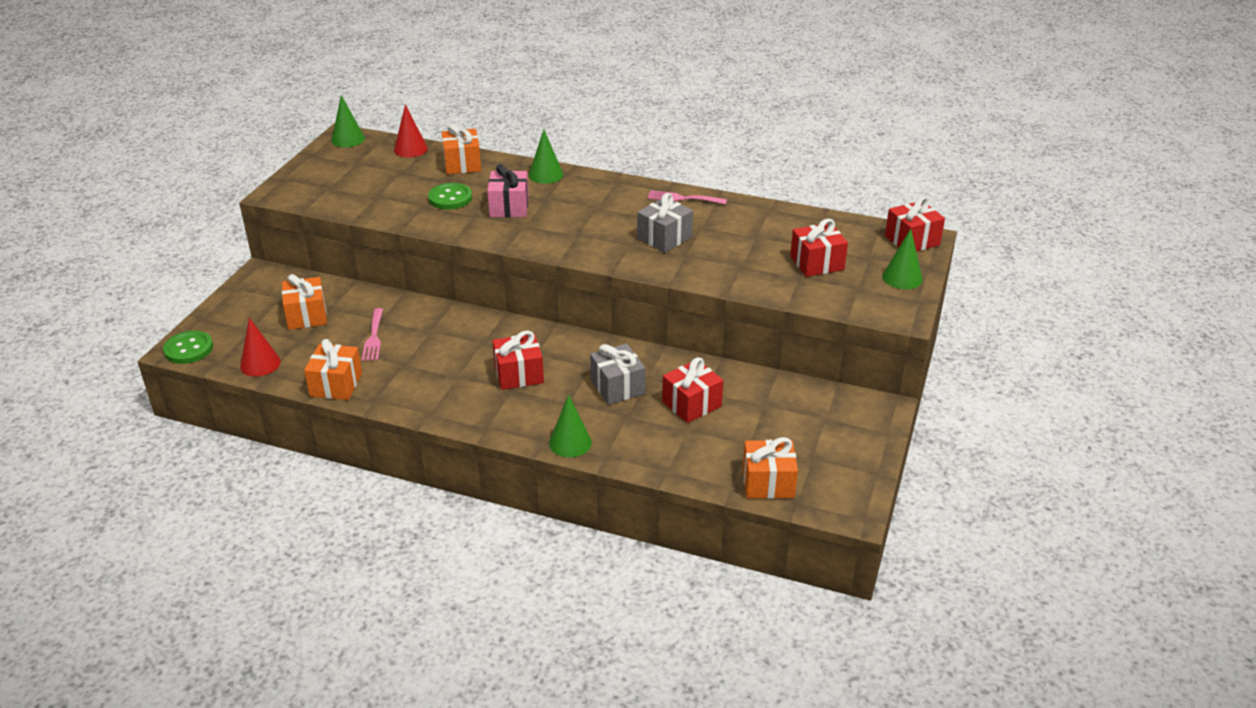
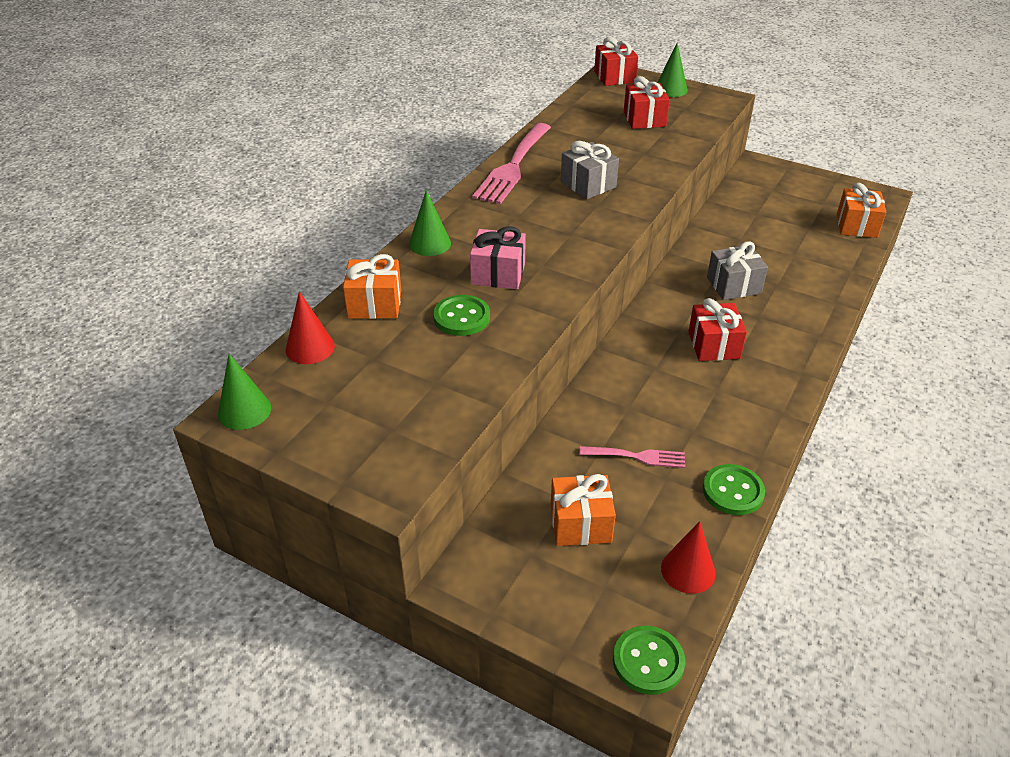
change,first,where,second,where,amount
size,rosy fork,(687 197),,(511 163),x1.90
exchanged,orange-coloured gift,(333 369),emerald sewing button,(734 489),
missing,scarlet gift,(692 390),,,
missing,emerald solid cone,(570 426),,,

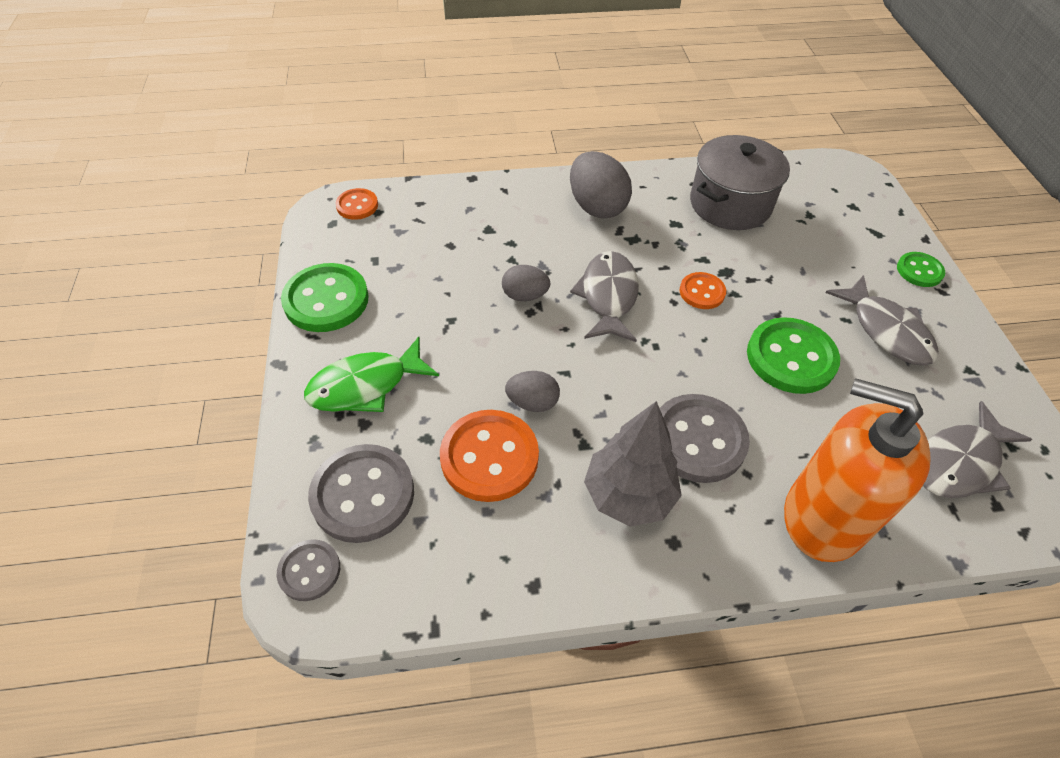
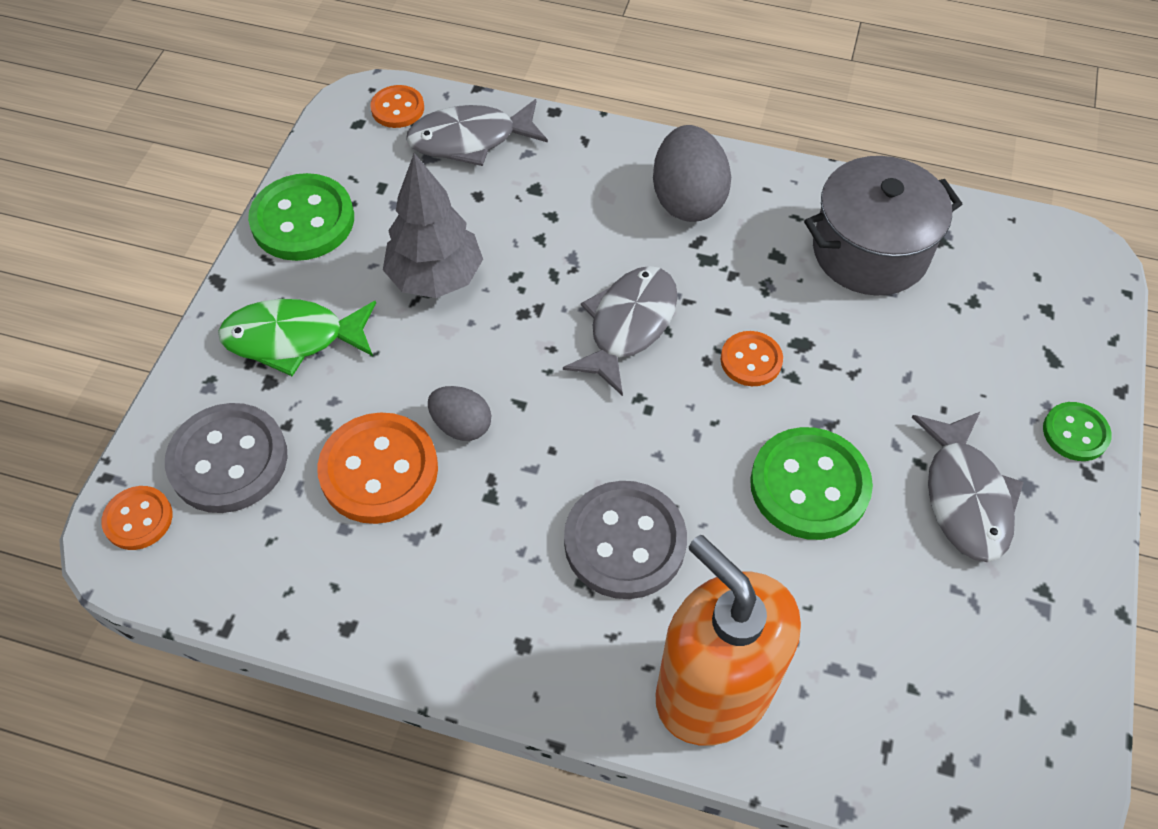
change,first,where,second,where,amount
missing,ash-grey egg,(526 283),,,
relocated,ash-grey tree,(633 463),,(433 225),
relocated,ash-grey fish,(977 449),,(477 132),
colour,ash-grey sewing button,(308 570),orange-coloured sewing button,(137 518),

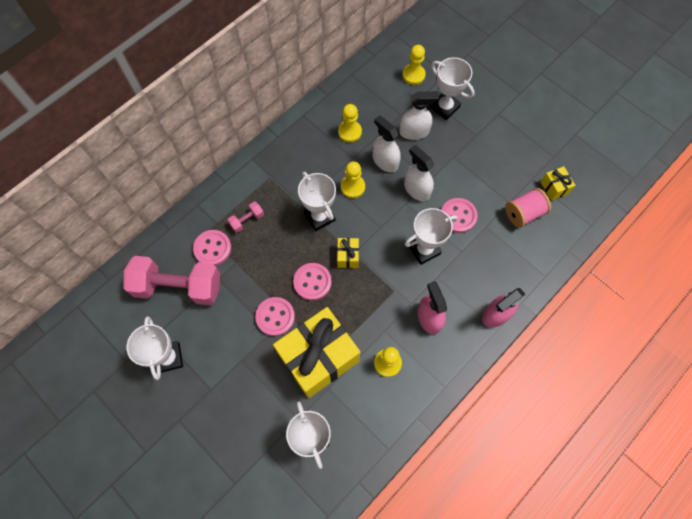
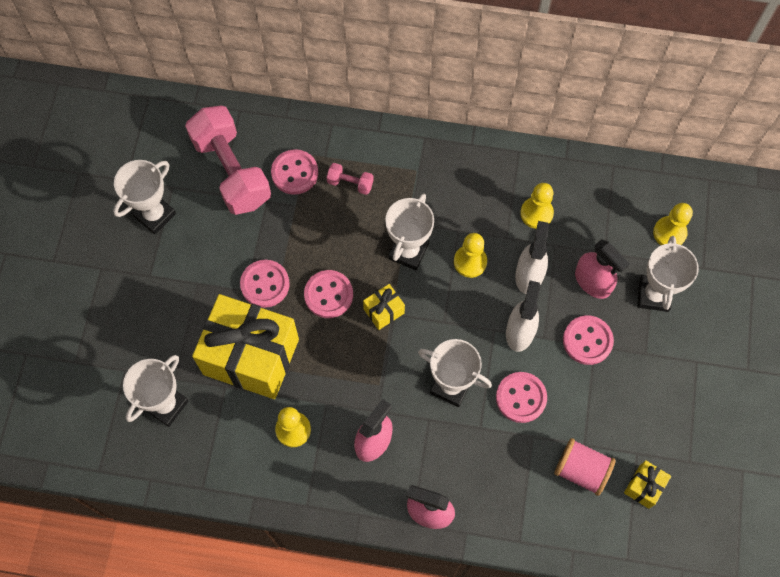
change,first,where,second,where,amount
colour,pure white spray cleaner,(419 115),rosy spray cleaner,(602 269),
appeared,,,rosy sewing button,(588 340),

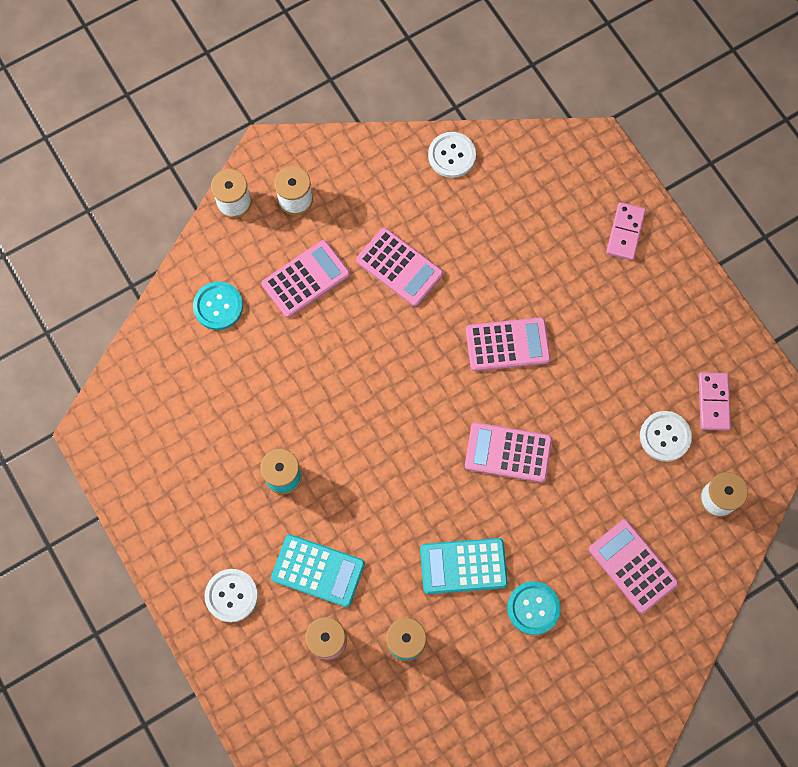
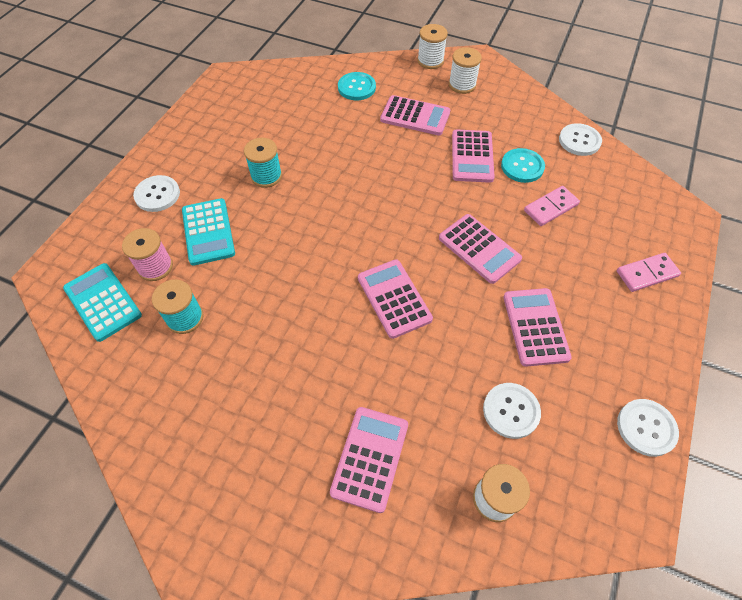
change,first,where,second,where,amount
relocated,rosy domino,(715 401),,(552 206),
relocated,teal pocket calculator,(464 566),,(102 302),
relocated,teal sewing button,(534 608),,(523 165),
appeared,,,rosy pocket calculator,(537 327),
appeared,,,pure white sewing button,(648 428),

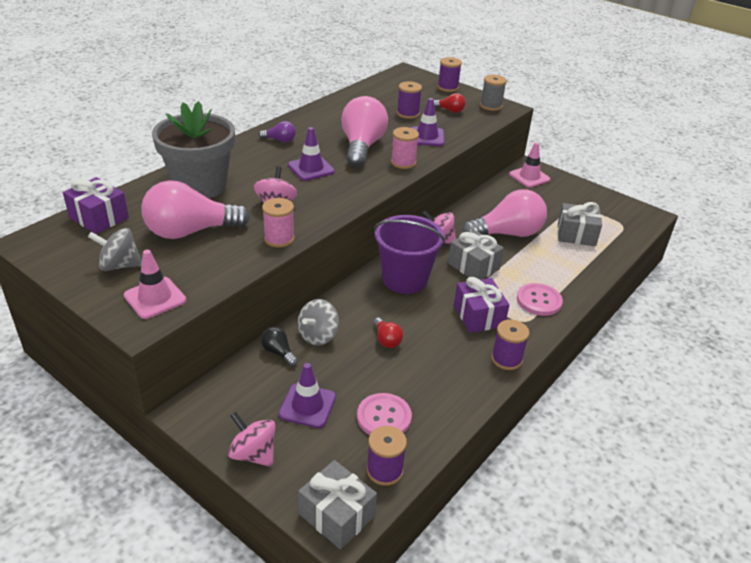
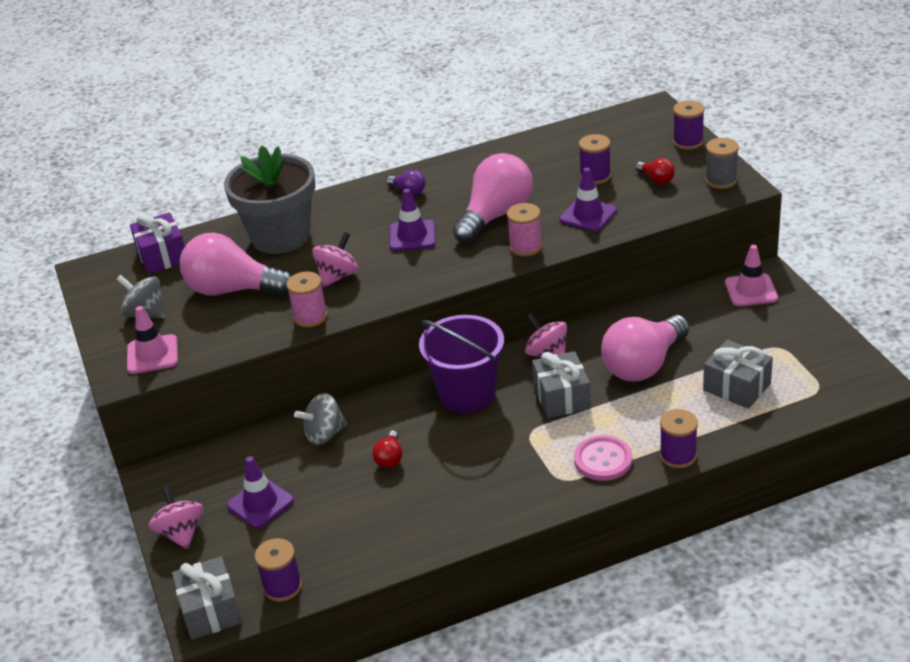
change,first,where,second,where,amount
spun,rosy lightbulb,(504 213),,(645 348),120 degrees clockwise
missing,violet gift,(481 305),,,
relocated,violet bobbin,(510 345),,(679 438),
missing,ebony lightbulb,(279 346),,,
missing,rosy sewing button,(384 414),,,

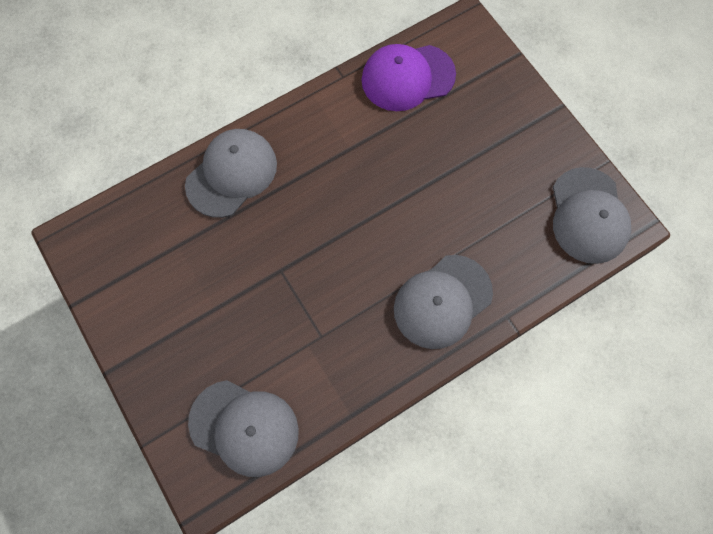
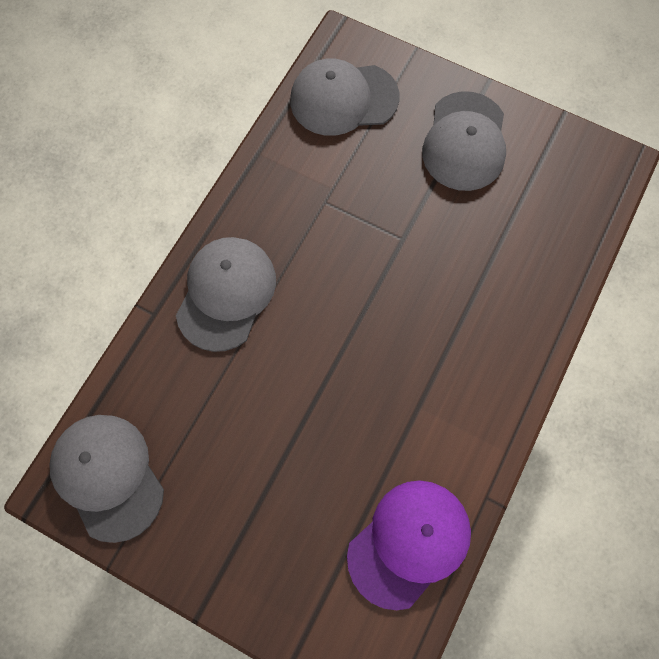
change,first,where,second,where,amount
relocated,ash-grey baseball cap,(231 173),,(464 141),

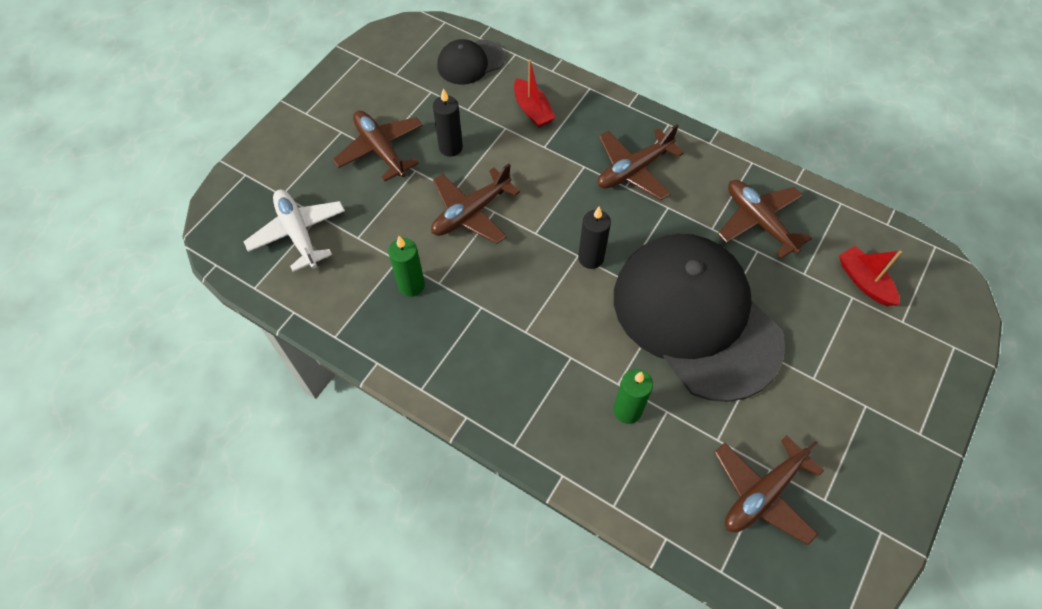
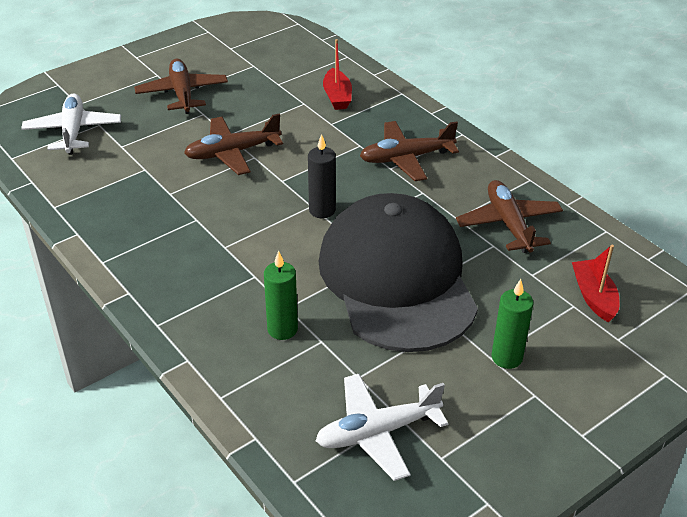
change,first,where,second,where,amount
missing,ebony baseball cap,(471 62),,,
missing,ebony candle,(448 122),,,
relocated,emerald candle,(406 266),,(512 324),
colour,dark brown aeroplane,(769 490),pure white aeroplane,(382 427),

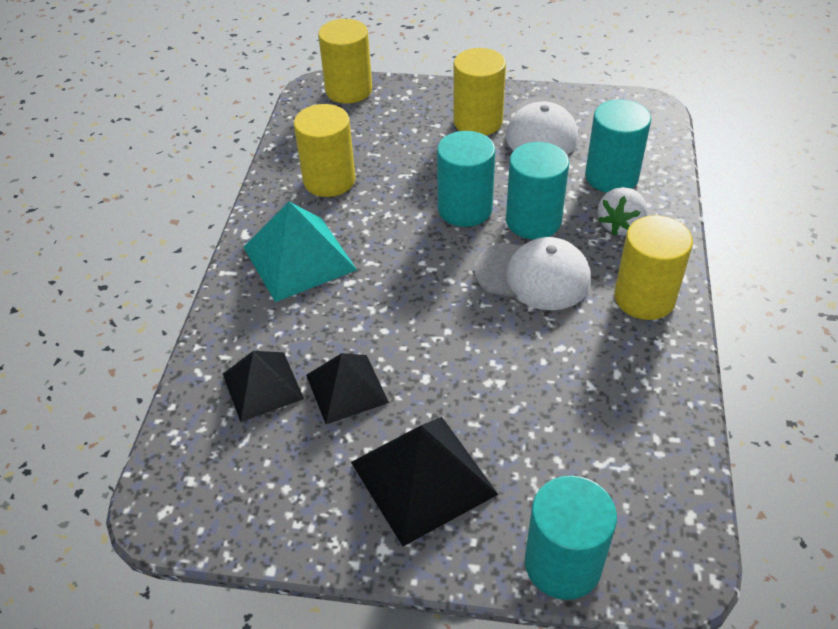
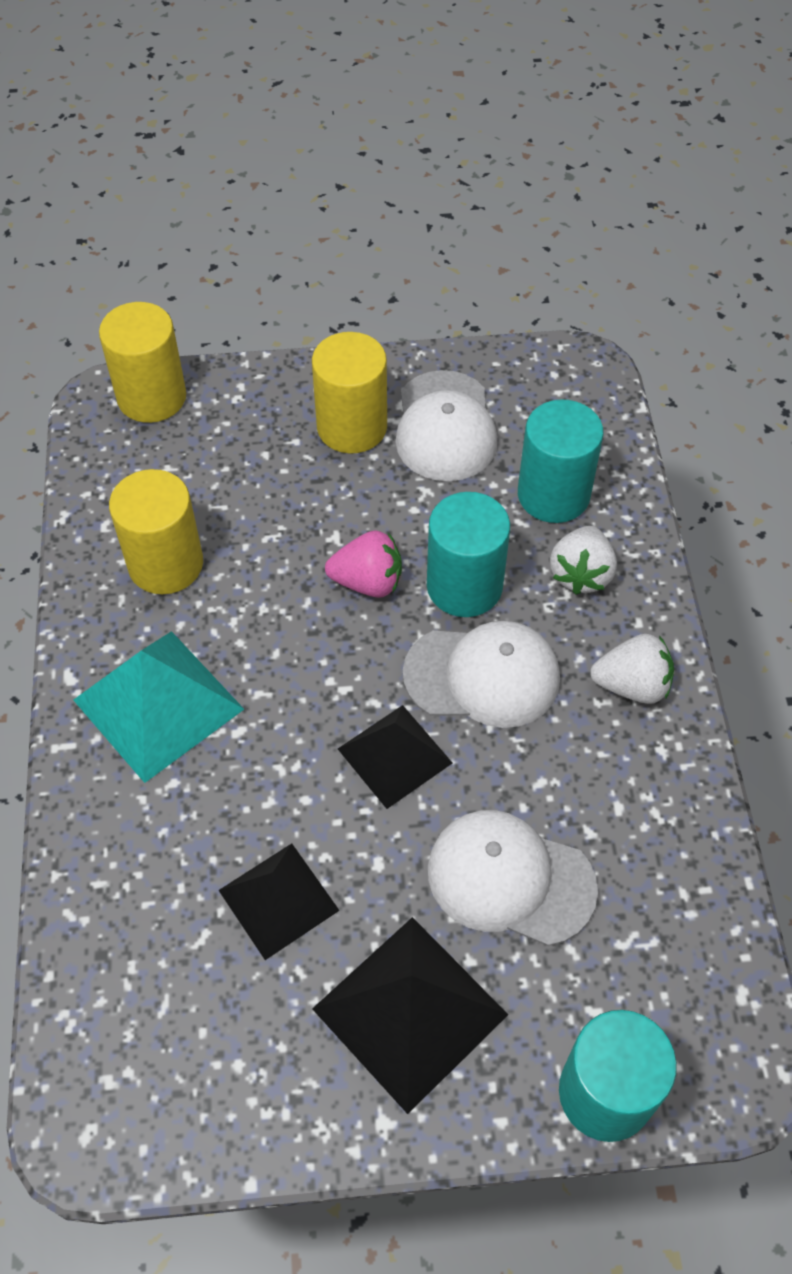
change,first,where,second,where,amount
exchanged,teal cylinder shape,(466 179),rosy strawberry,(363 564),
exchanged,yellow cylinder shape,(653 267),pure white strawberry,(632 669),
relocated,ebony pyramid shape,(263 386),,(395 757),
appeared,,,pure white baseball cap,(513 878),

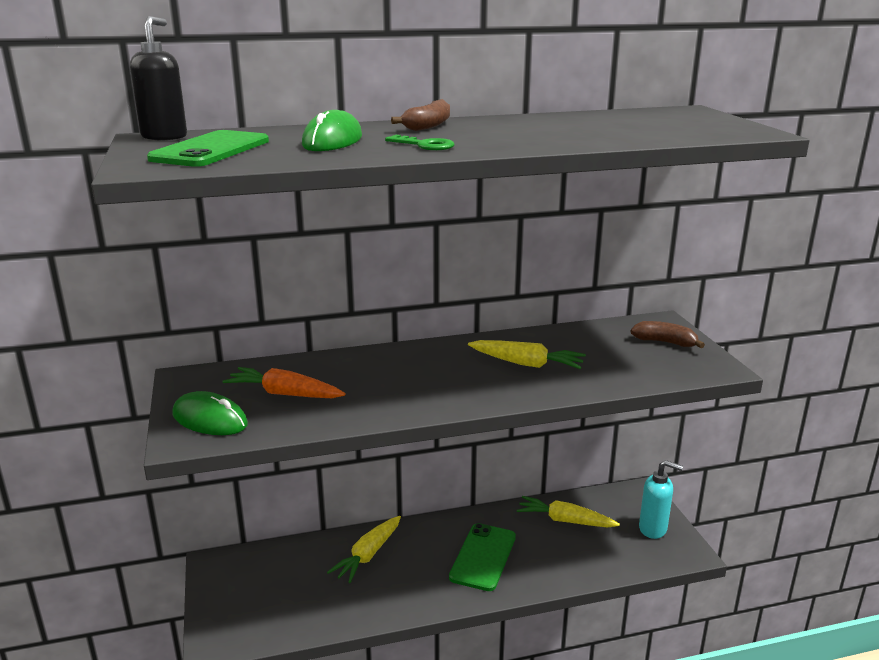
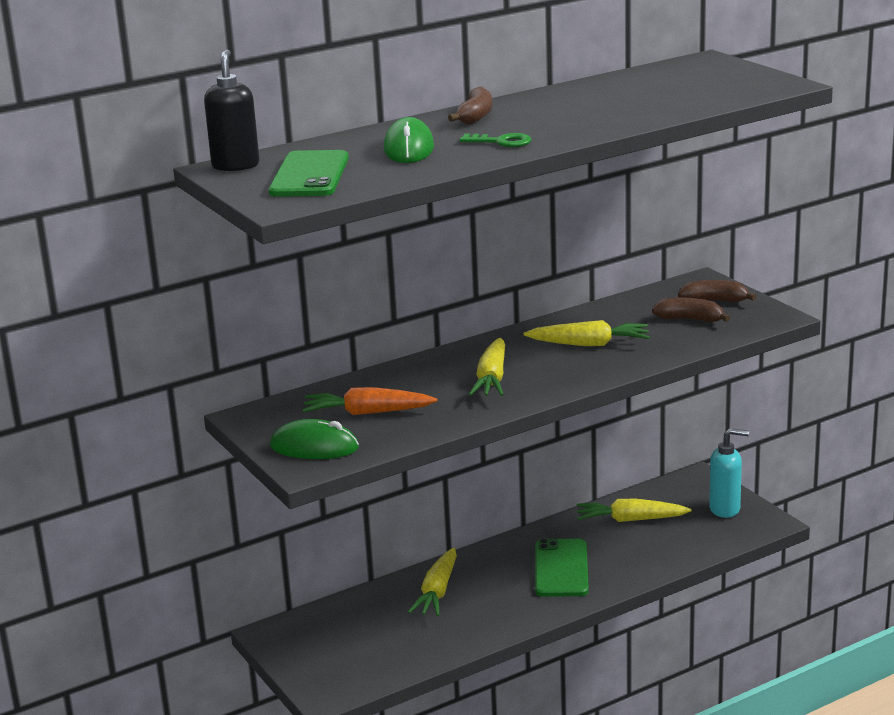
change,first,where,second,where,amount
appeared,,,dark brown toy banana,(691 310),
appeared,,,yellow toy carrot,(487 367),

